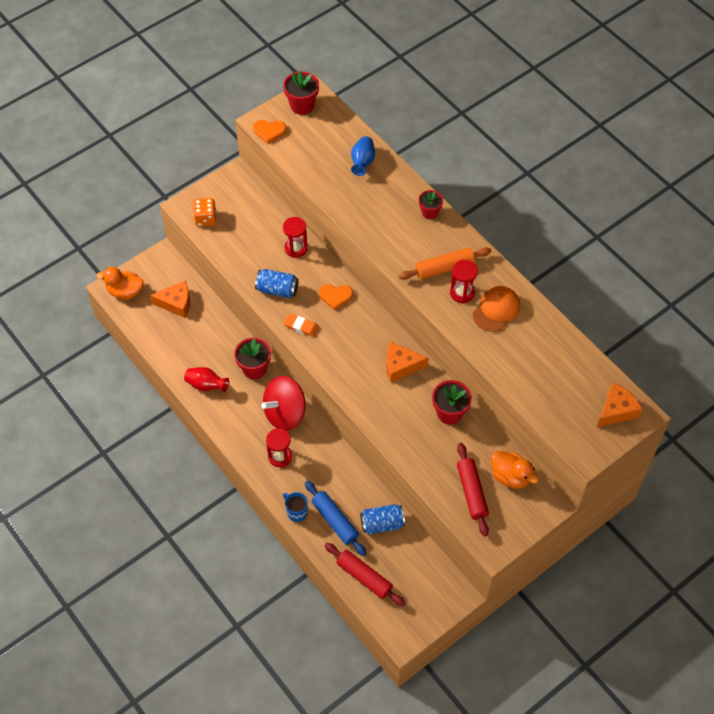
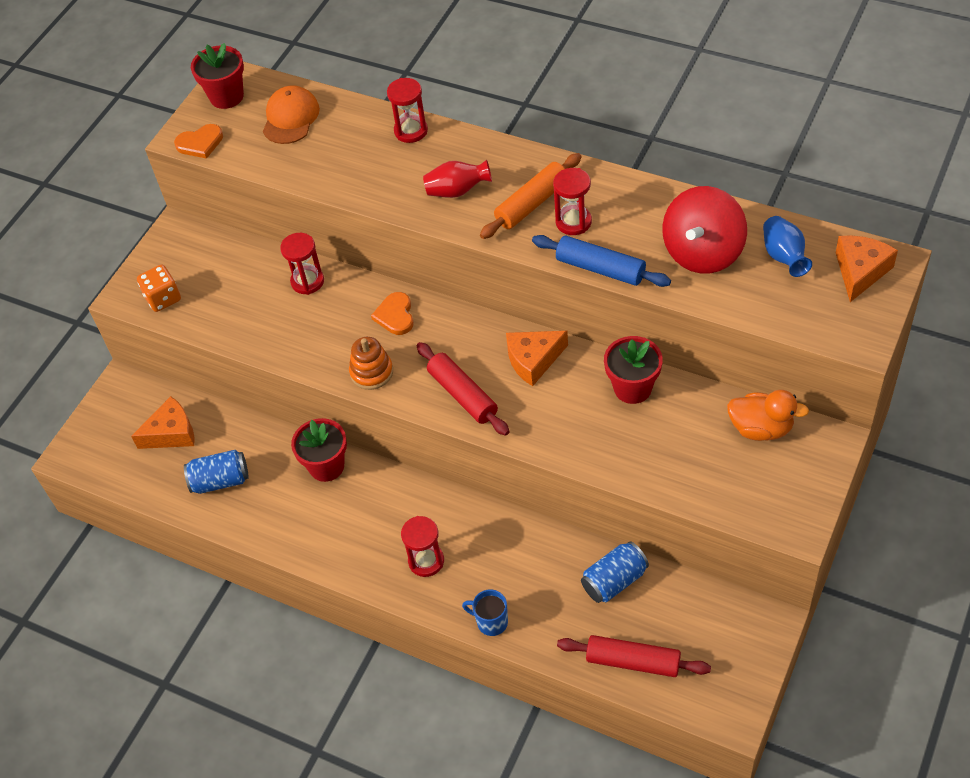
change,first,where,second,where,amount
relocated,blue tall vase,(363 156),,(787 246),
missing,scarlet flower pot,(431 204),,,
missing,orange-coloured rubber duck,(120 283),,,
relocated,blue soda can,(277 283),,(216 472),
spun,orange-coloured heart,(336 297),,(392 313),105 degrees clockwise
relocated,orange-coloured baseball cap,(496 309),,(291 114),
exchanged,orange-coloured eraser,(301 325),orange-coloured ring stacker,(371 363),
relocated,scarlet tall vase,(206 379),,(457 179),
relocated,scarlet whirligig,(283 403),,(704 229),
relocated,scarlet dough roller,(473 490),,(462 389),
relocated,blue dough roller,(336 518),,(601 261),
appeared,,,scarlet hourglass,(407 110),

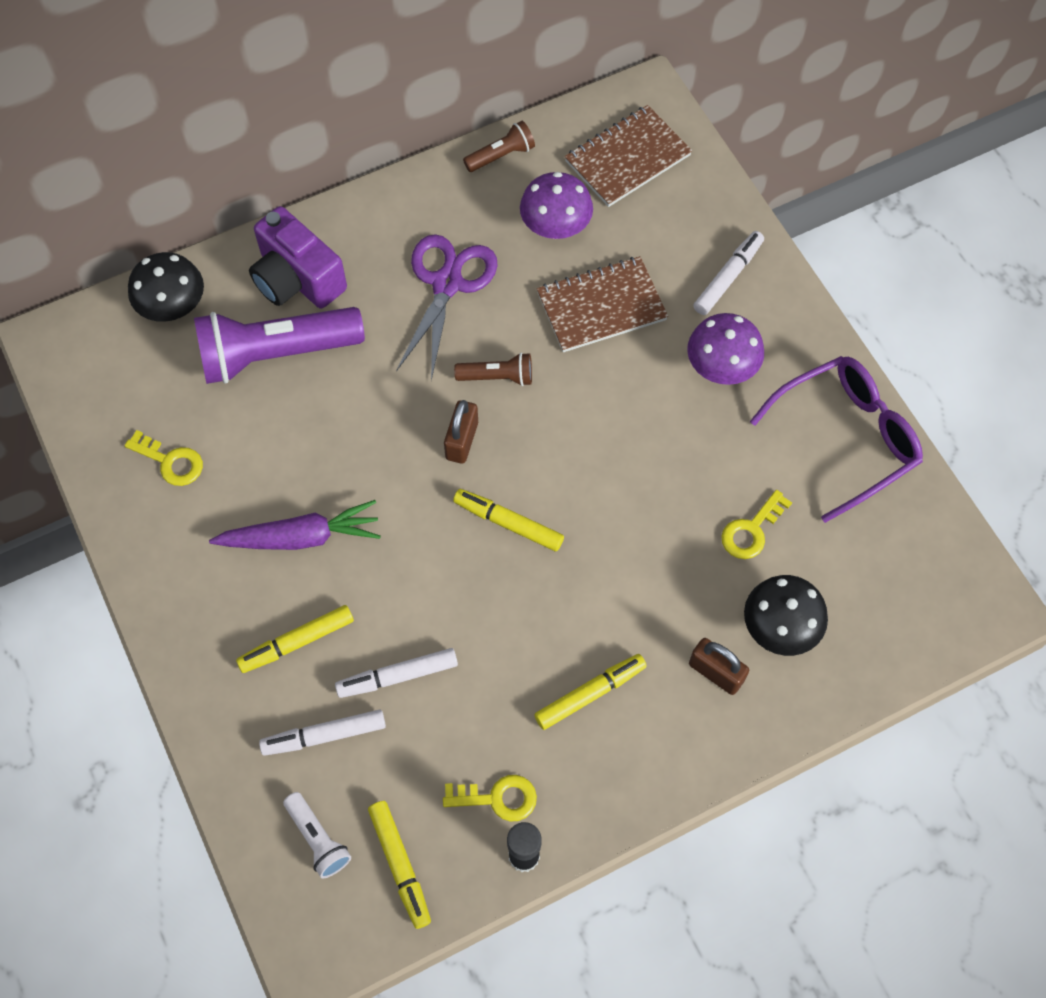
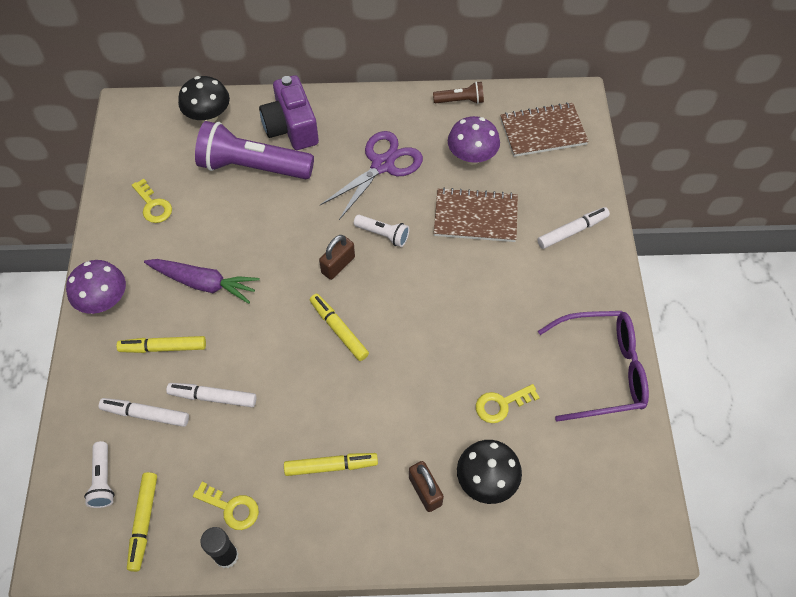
change,first,where,second,where,amount
relocated,violet mushroom,(725 349),,(96 287),
colour,dark brown flashlight,(493 369),pure white flashlight,(381 231),

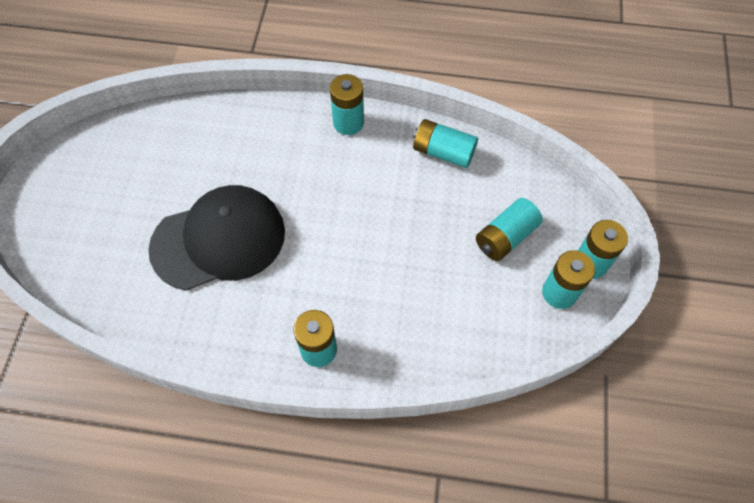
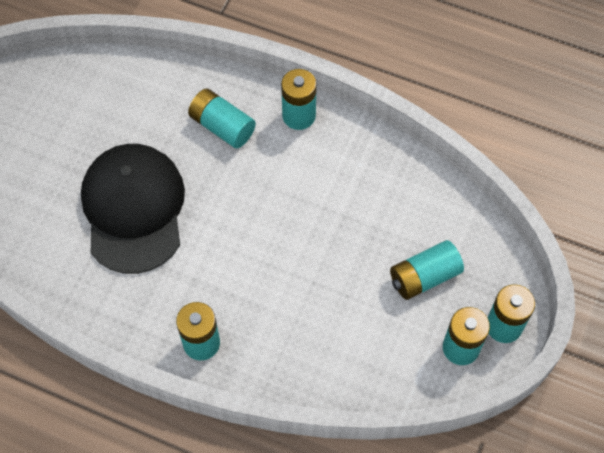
change,first,where,second,where,amount
relocated,teal battery,(445 143),,(222 118),
spun,ebony baseball cap,(216 238),,(133 209),90 degrees counterclockwise

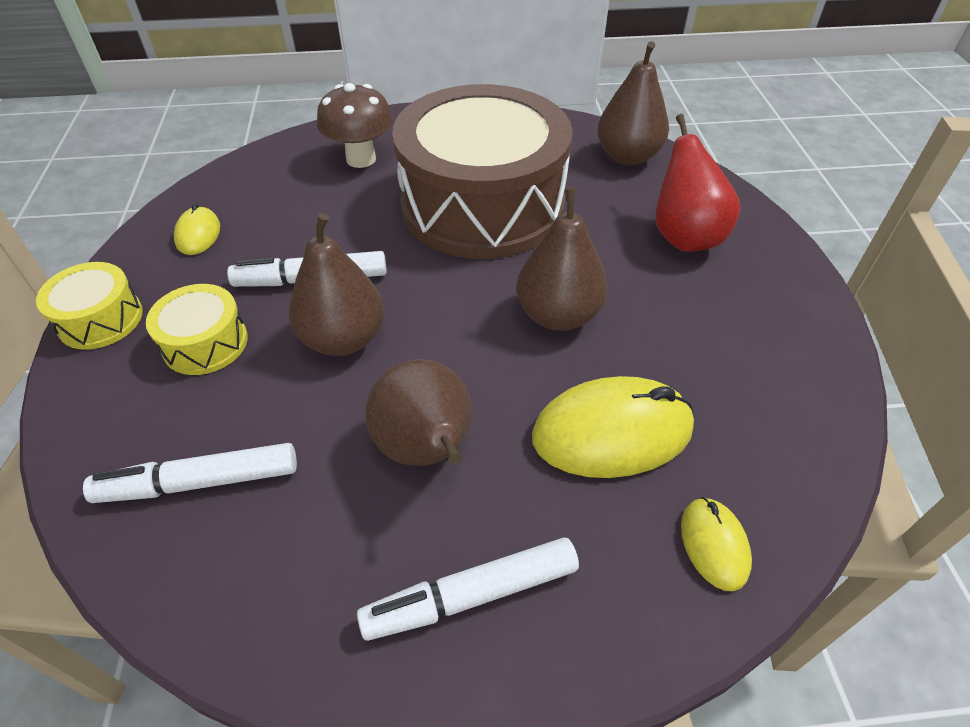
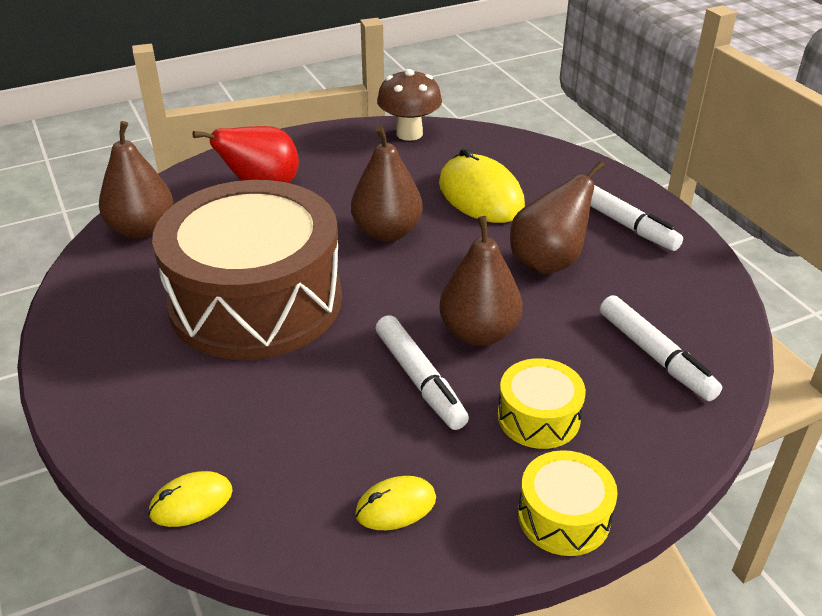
change,first,where,second,where,amount
relocated,dark brown mushroom,(355 125),,(409 105),
relocated,yellow mouse,(716 544),,(190 499),

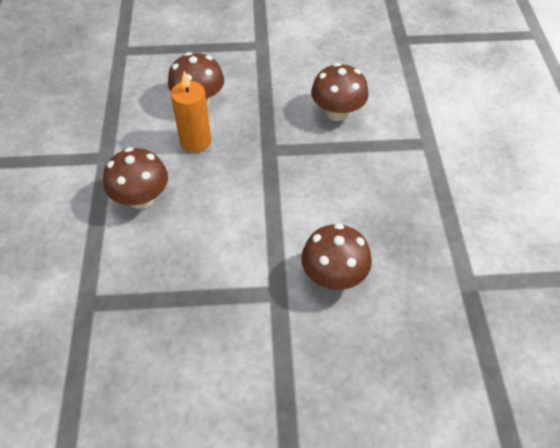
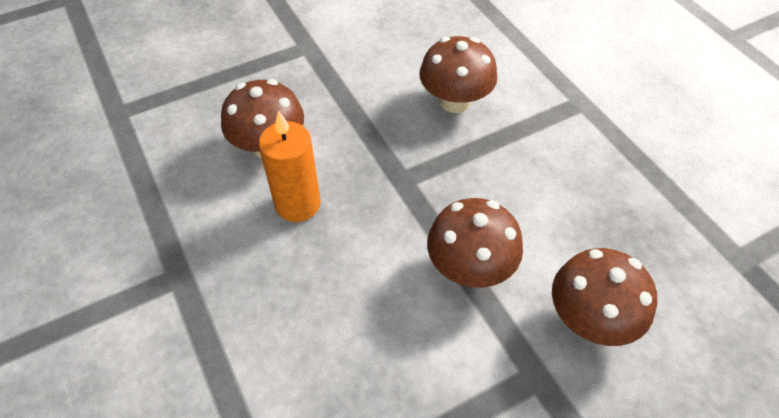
change,first,where,second,where,amount
relocated,dark brown mushroom,(135 178),,(475 243),

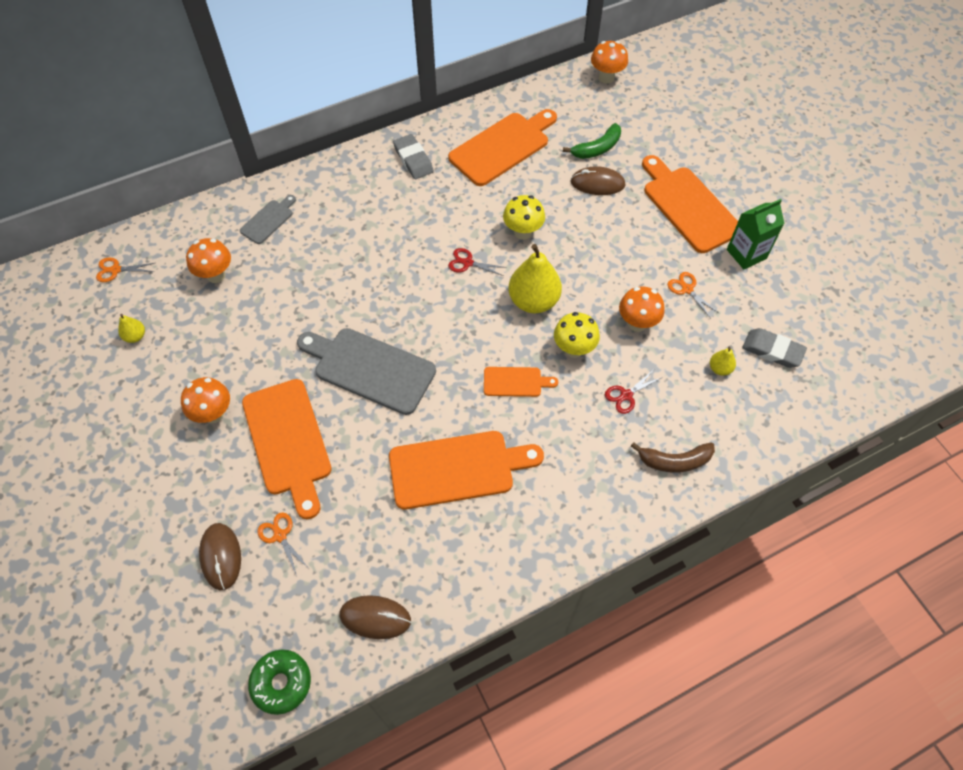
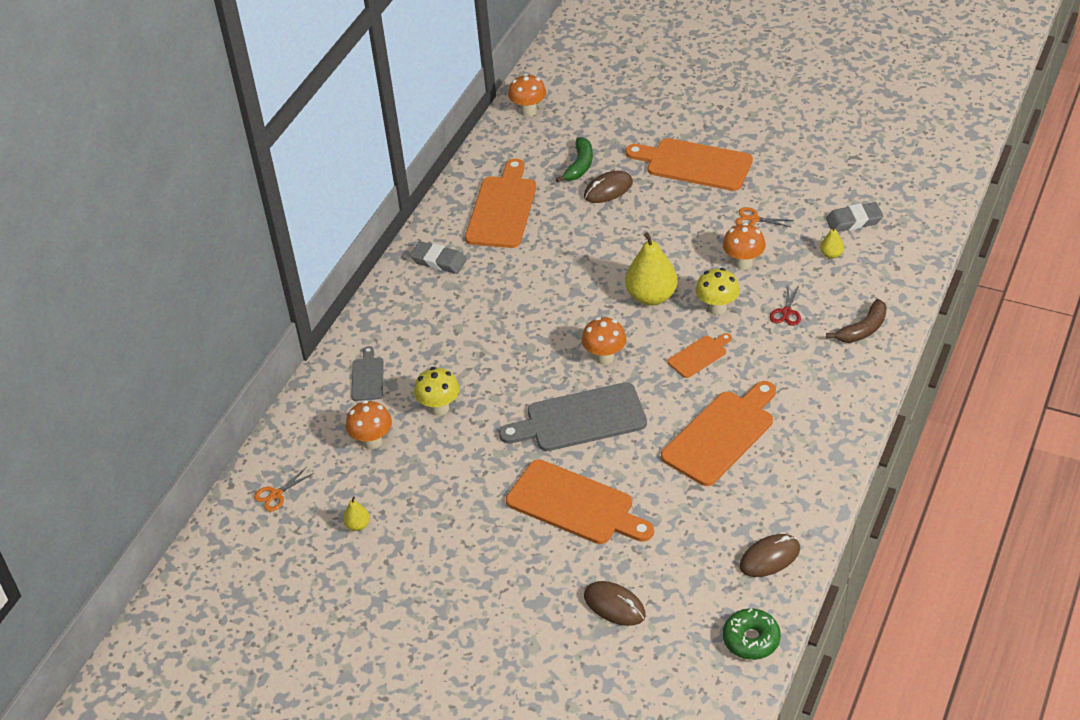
change,first,where,second,where,amount
relocated,yellow mushroom,(524 217),,(437 391),
missing,emerald carton,(756 234),,,
missing,scarlet scissors,(477 262),,,
relocated,orange-coloured mushroom,(205 400),,(604 341),
missing,orange-coloured scissors,(282 544),,,

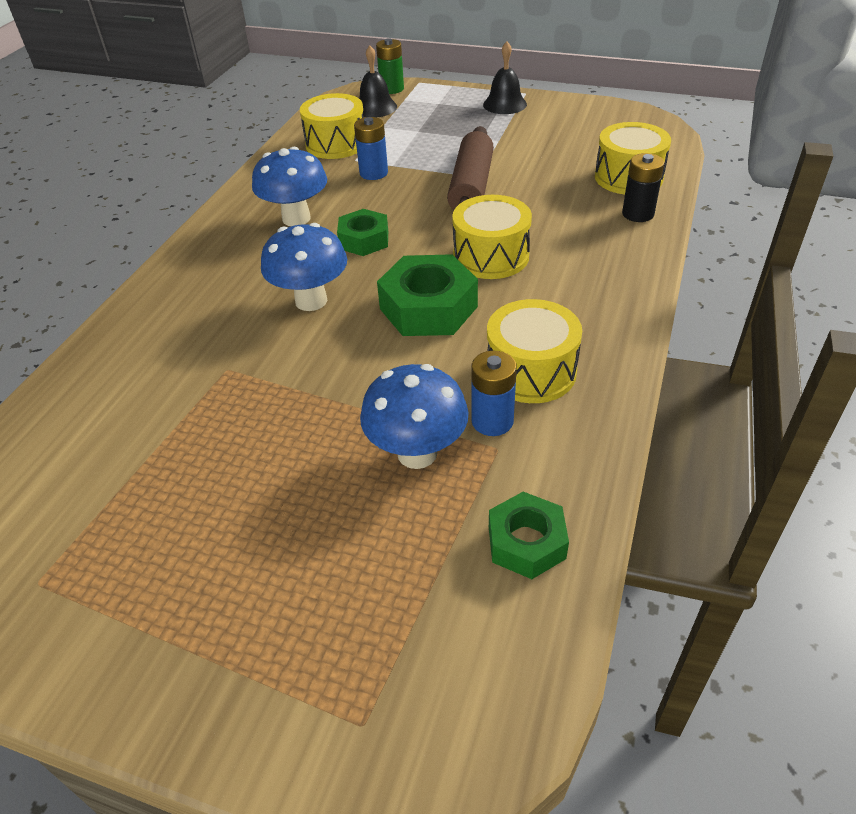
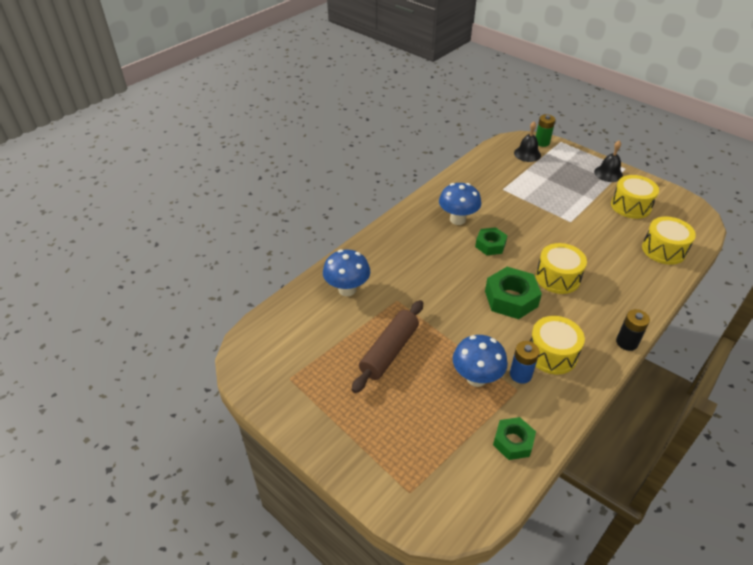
change,first,where,second,where,amount
relocated,yellow toy drum,(332 126),,(635 197),
missing,blue battery,(371 148),,,
relocated,dark brown dough roller,(470 168),,(387 346),
relocated,ebony battery,(643 187),,(633 330),
relocated,blue mushroom,(304 267),,(346 272),

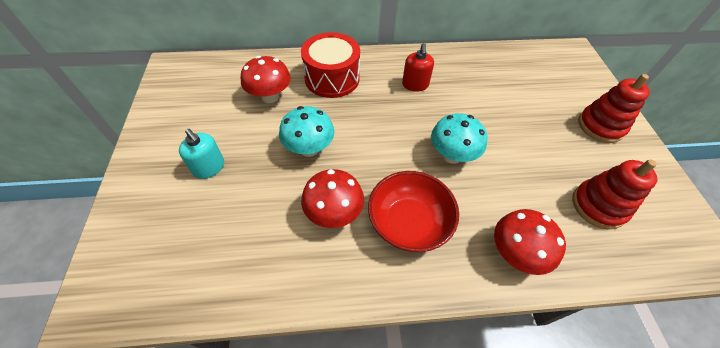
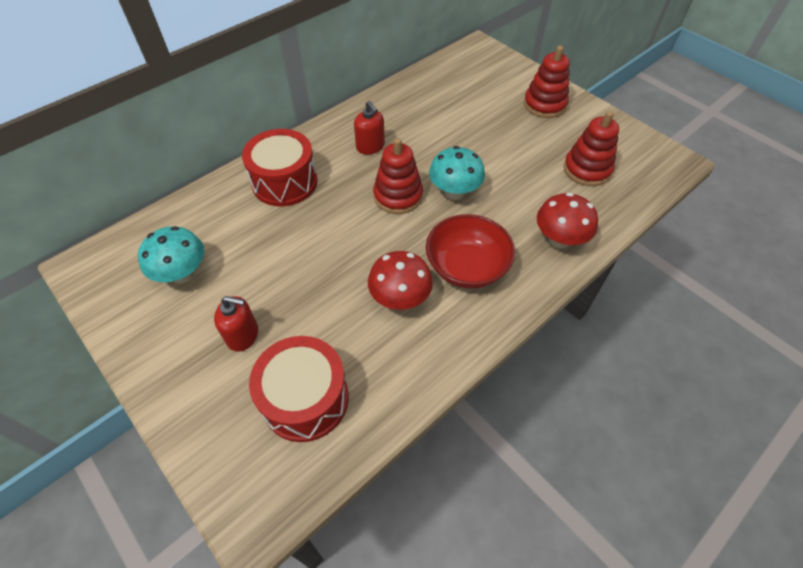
change,first,where,second,where,amount
missing,scarlet mushroom,(266 79),,,
relocated,teal mushroom,(306 131),,(171 254),
colour,teal soap dispenser,(201 154),scarlet soap dispenser,(236 324),
appeared,,,scarlet ring stacker,(398 176),
appeared,,,scarlet toy drum,(299 389),

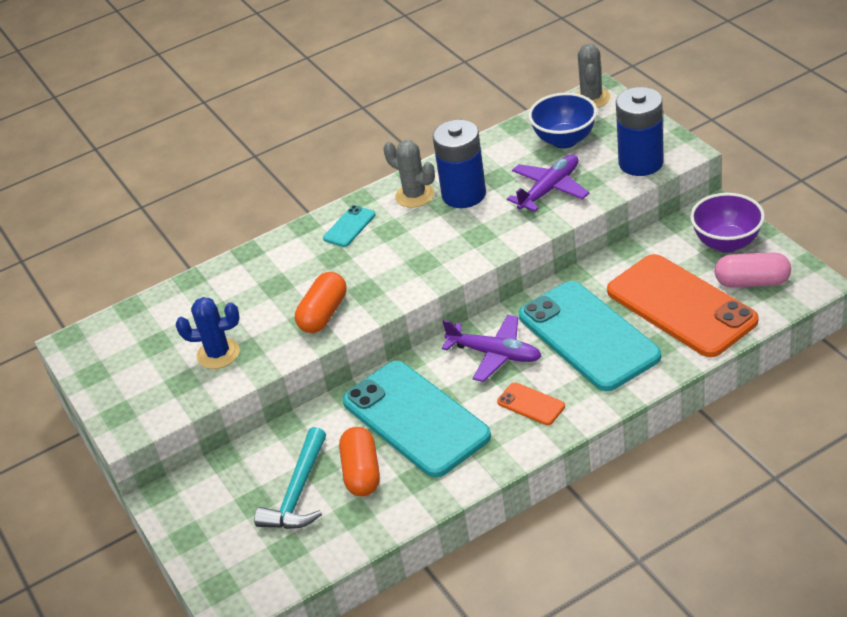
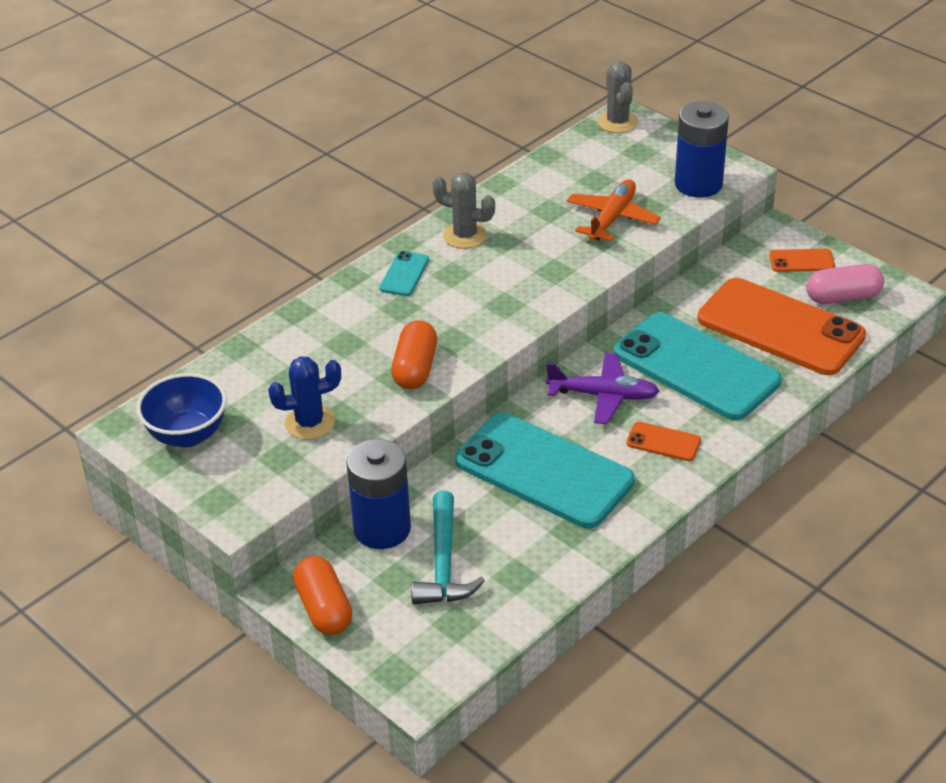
change,first,where,second,where,amount
relocated,blue bowl,(562 120),,(181 410),
relocated,blue battery,(459 164),,(378 494),
colour,violet aeroplane,(548 183),orange-coloured aeroplane,(614 210),
exchanged,violet bowl,(727 223),orange-coloured smartphone,(802 260),
relocated,orange-coloured pill shape,(359 462),,(322 595),

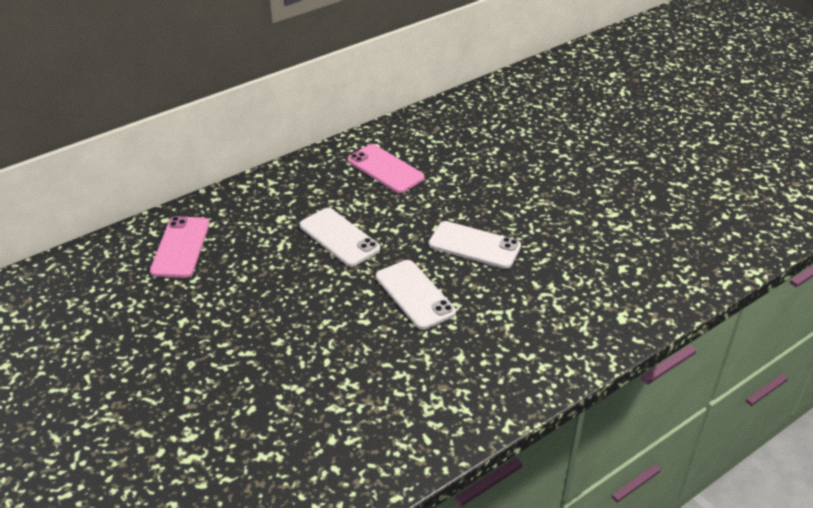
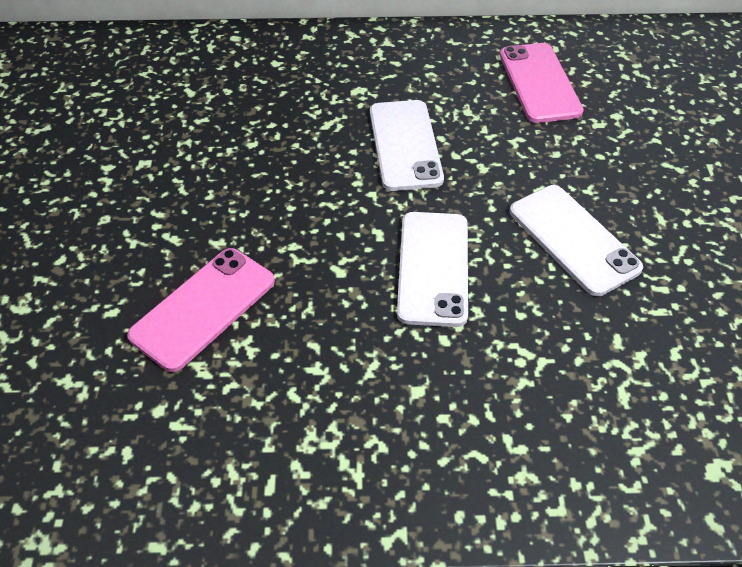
change,first,where,second,where,amount
relocated,rosy smartphone,(180 247),,(201 310),

